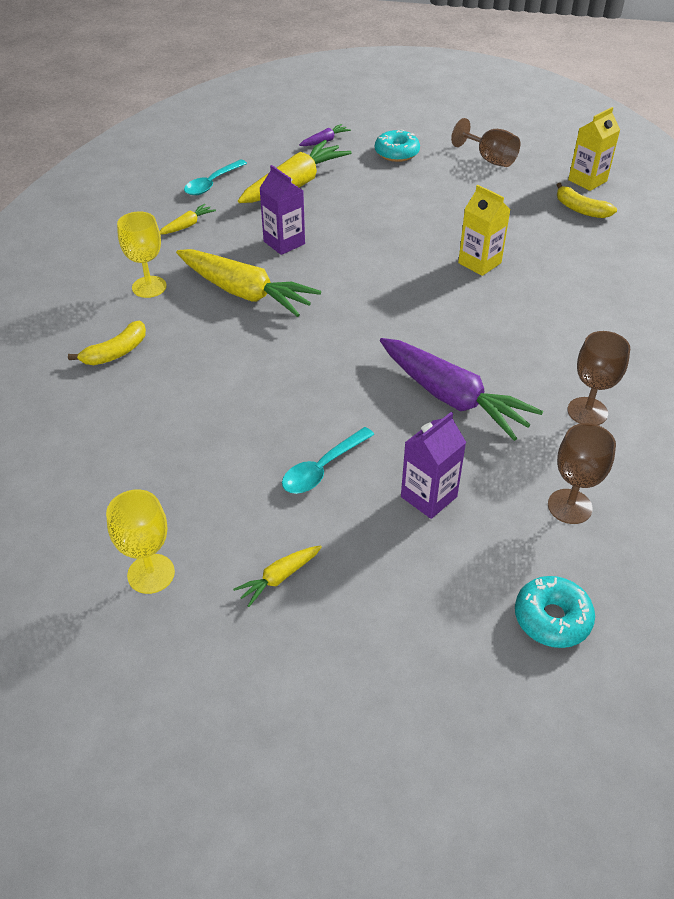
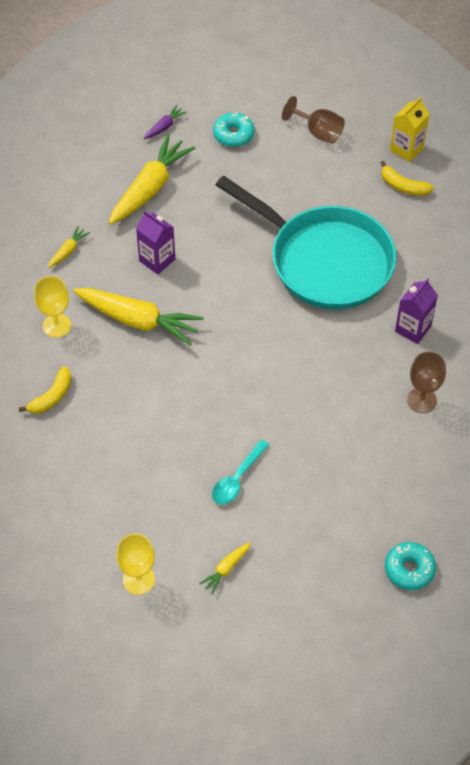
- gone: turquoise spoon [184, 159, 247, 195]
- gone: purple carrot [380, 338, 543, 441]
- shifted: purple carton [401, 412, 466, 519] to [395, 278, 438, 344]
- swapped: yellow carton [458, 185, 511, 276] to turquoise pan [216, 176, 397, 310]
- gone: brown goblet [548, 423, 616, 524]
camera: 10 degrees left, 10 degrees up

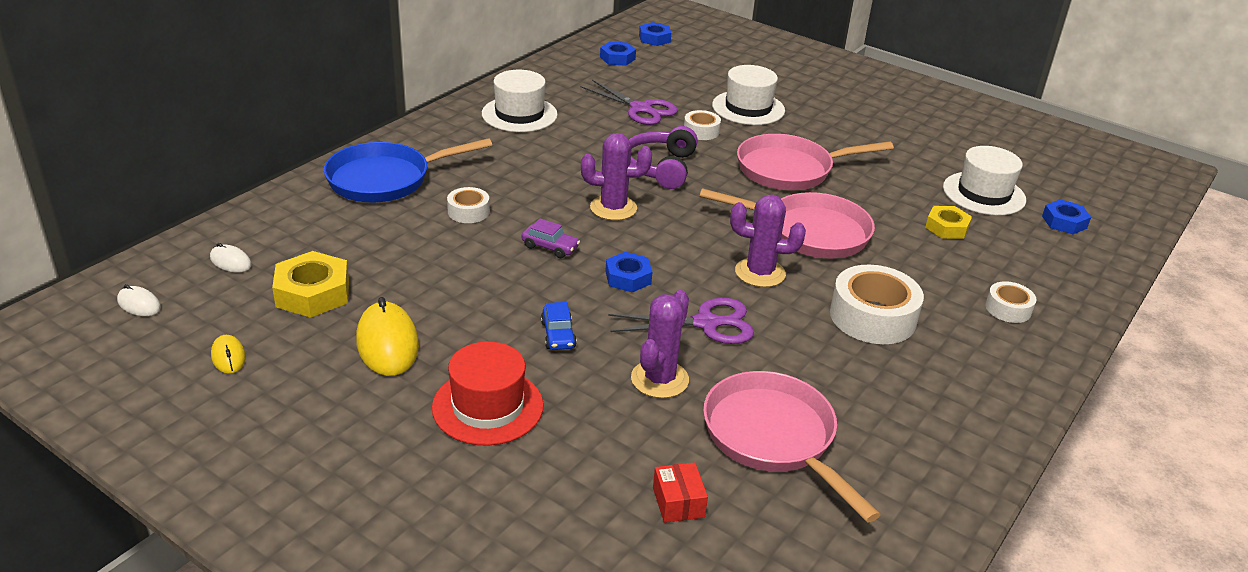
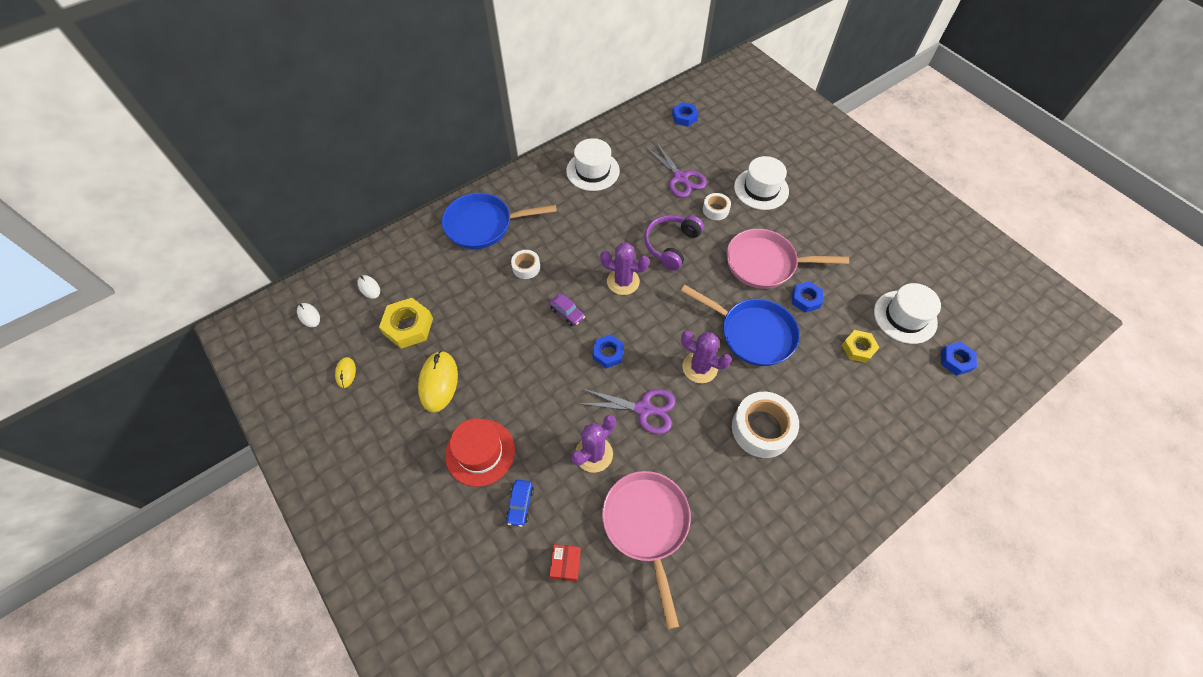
- shifted: blue car [541, 302, 577, 350] to [506, 480, 534, 527]
- shifted: blue nut [639, 22, 671, 46] to [792, 281, 823, 313]
- repainted: pink pan [700, 188, 875, 258] to blue pan [681, 285, 800, 366]
- gone: white tape [985, 281, 1036, 323]
camera: 20 degrees right, 25 degrees up

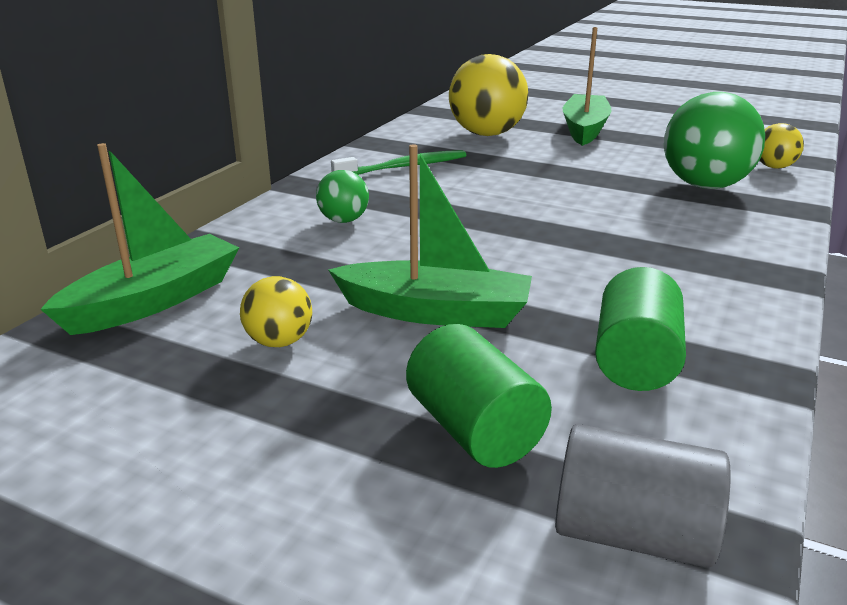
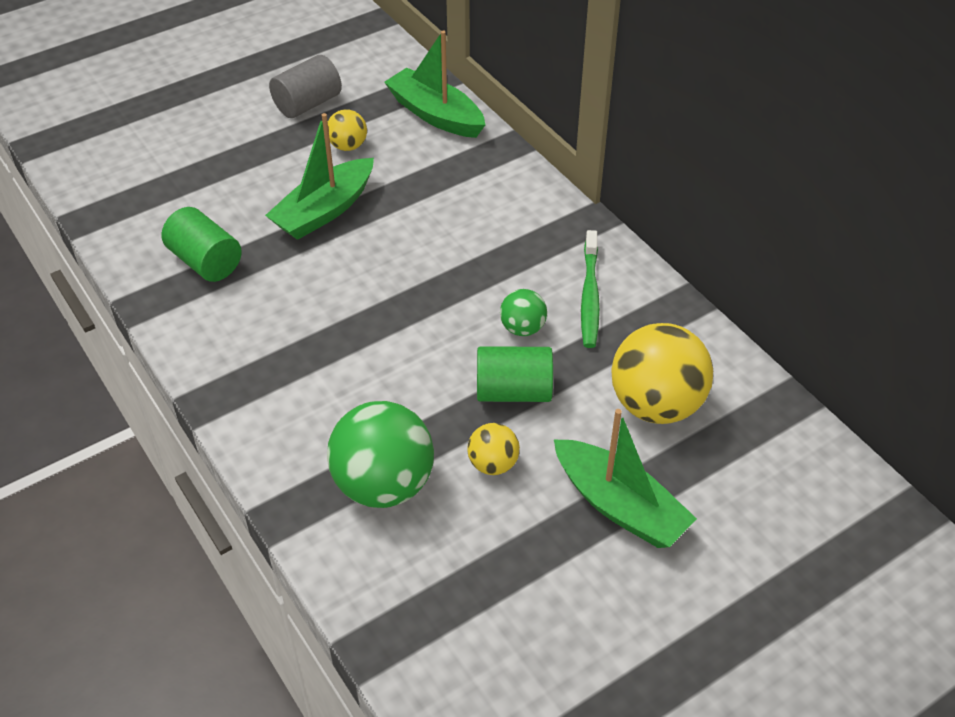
- rotated: green boat [40, 143, 239, 335] = [384, 31, 486, 138] 150 degrees clockwise
- shifted: green ball [316, 170, 369, 223] to [500, 289, 547, 336]
- shifted: green cylinder [406, 324, 552, 468] to [477, 346, 553, 402]
- shifted: grey cylinder [555, 424, 731, 568] to [269, 55, 342, 118]
- shifted: yellow ball [759, 123, 804, 169] to [467, 423, 520, 475]
camera: 120 degrees right, 20 degrees up

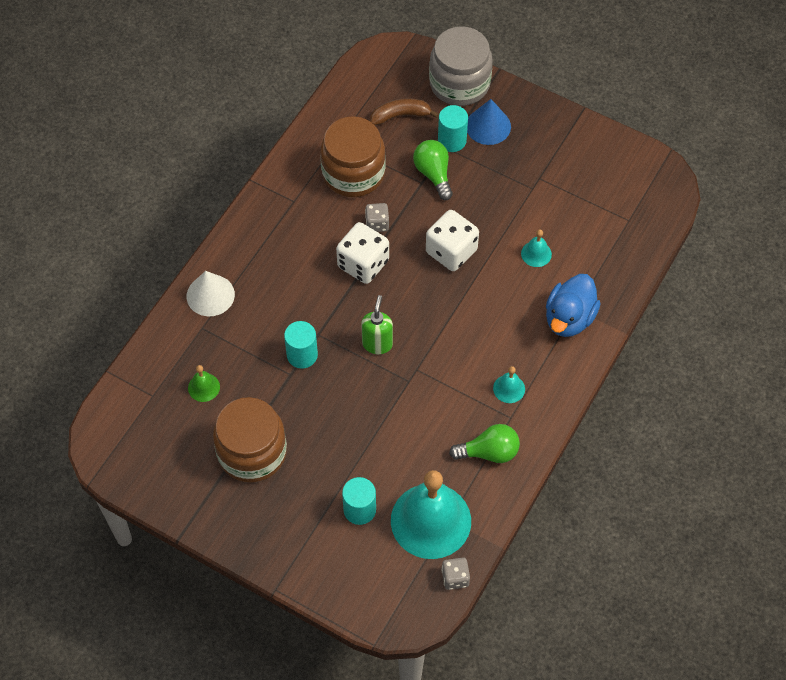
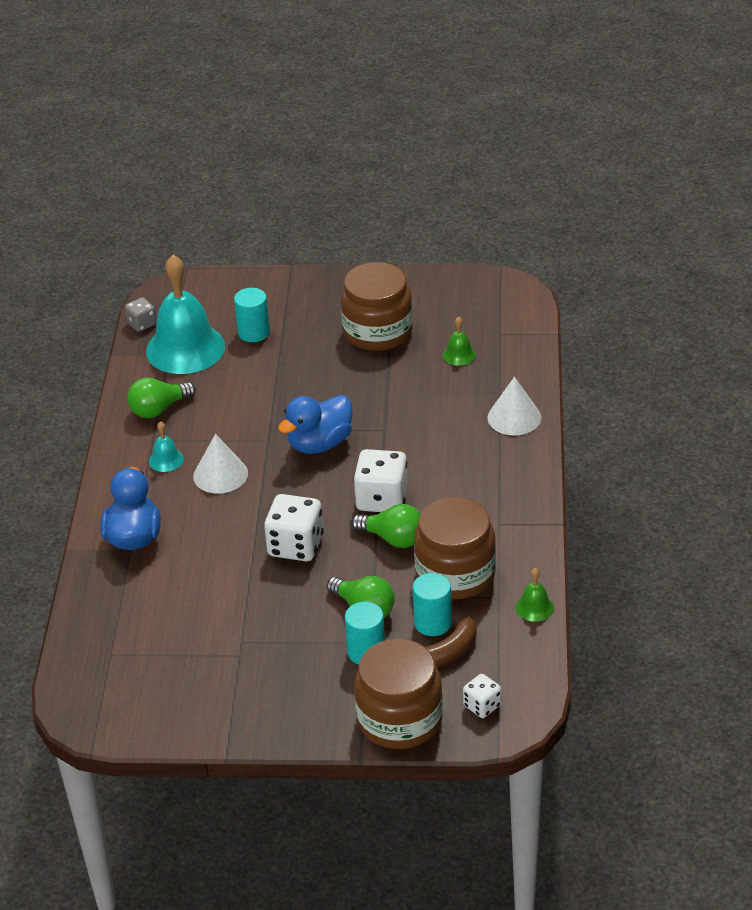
- shifted: turquoise cylinder [284, 321, 318, 369] to [413, 573, 452, 636]
- swapped: green soap dispenser [361, 295, 393, 354] to blue duck [278, 395, 353, 454]
- swapped: grey dice [365, 203, 389, 232] to green light bulb [351, 504, 421, 548]
- repainted: grey jar [429, 26, 493, 106] to brown jar [354, 638, 443, 749]
- gone: blue cone [467, 99, 511, 145]
- gone: turquoise bell [521, 229, 552, 267]
- new: white cone [193, 434, 248, 494]
- new: white dice [463, 674, 501, 718]
- new: green bell [516, 568, 554, 622]
camera: 155 degrees right, 20 degrees down

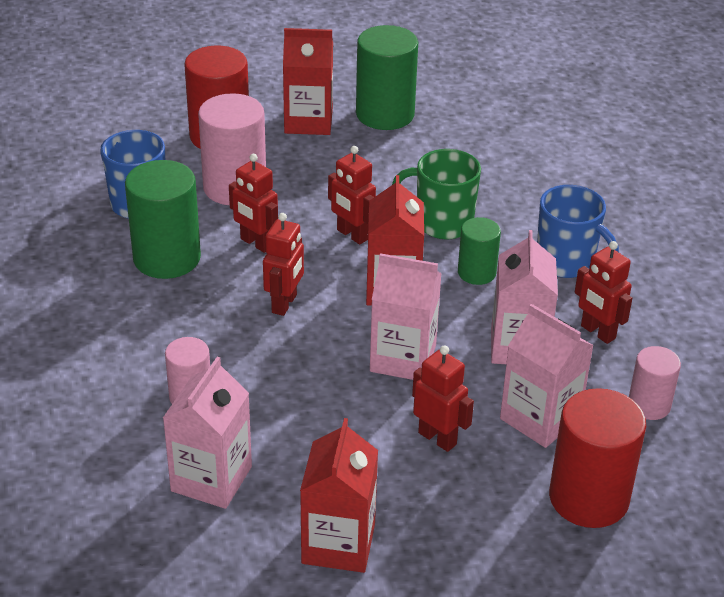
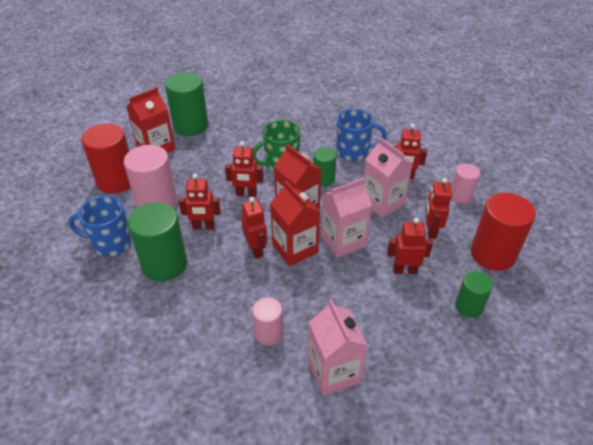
- shifted: red carton [300, 418, 378, 573] to [270, 181, 320, 266]
- swapped: pink carton [500, 304, 594, 448] to red robot [426, 178, 452, 239]
- new: green cylinder [455, 271, 493, 318]
camera: 40 degrees left, 5 degrees up

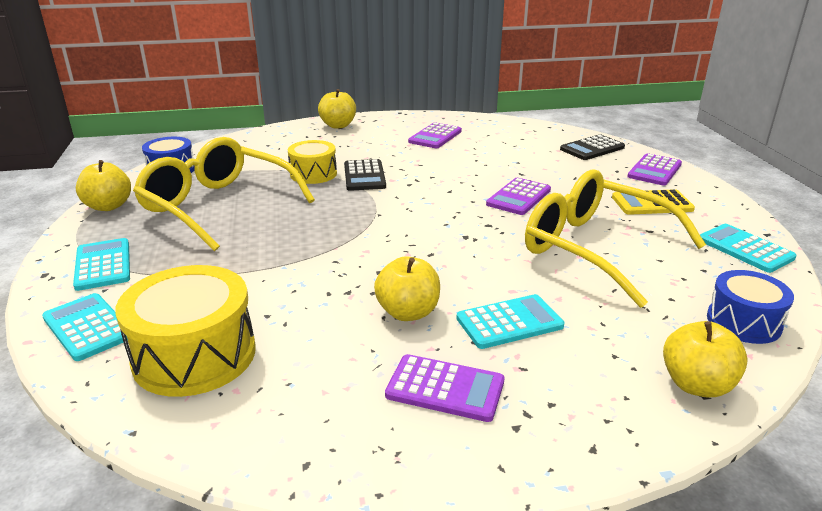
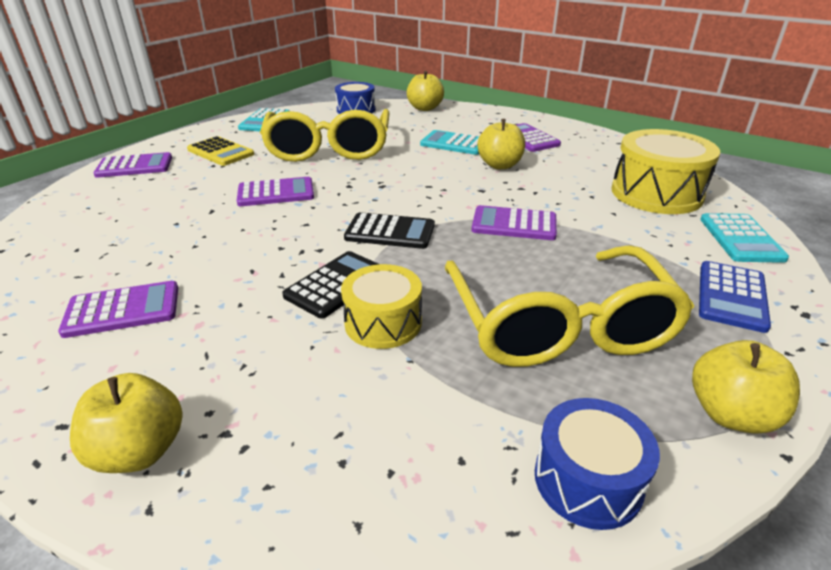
- repainted: turquoise calculator [73, 238, 130, 291] to blue calculator [699, 261, 771, 333]
- shifted: black calculator [560, 134, 625, 160] to [344, 212, 435, 249]
- new: purple calculator [472, 205, 557, 240]
camera: 135 degrees left, 5 degrees up

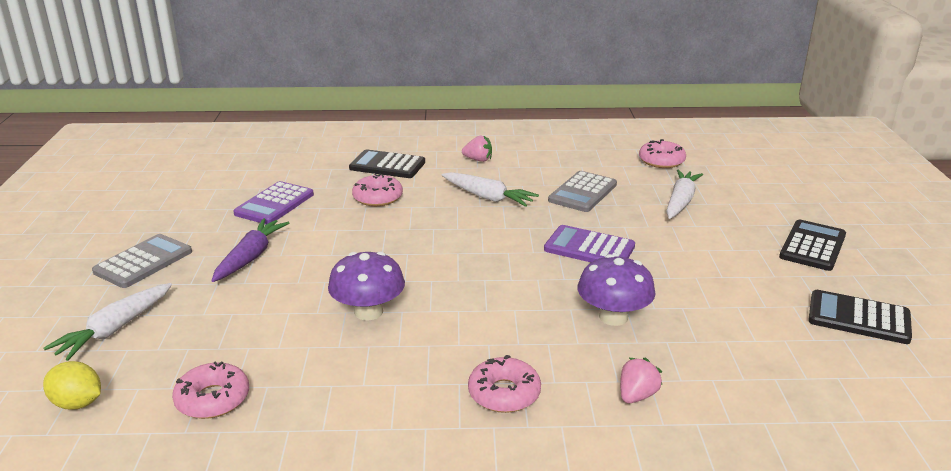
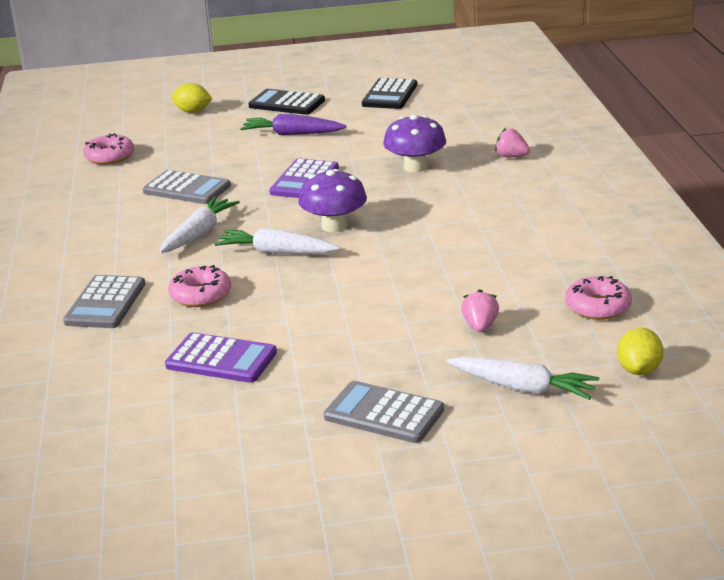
- shifted: purple carrot [212, 218, 289, 282] to [240, 114, 347, 135]
- shifted: purple mushroom [328, 251, 405, 321] to [298, 169, 367, 232]
- repainted: black calculator [349, 149, 425, 178] to grey calculator [63, 275, 145, 328]
- shifted: pink strawberry [462, 136, 492, 162] to [461, 289, 499, 332]
- gone: pink donut [468, 355, 541, 413]
- shifted: white carrot [666, 169, 703, 219] to [215, 228, 340, 254]
- new: yellow lemon [172, 83, 212, 113]
camera: 95 degrees left, 0 degrees up

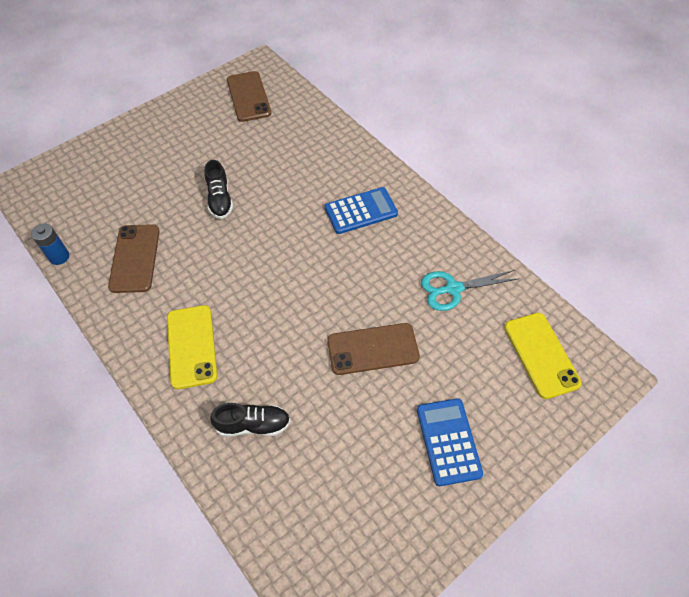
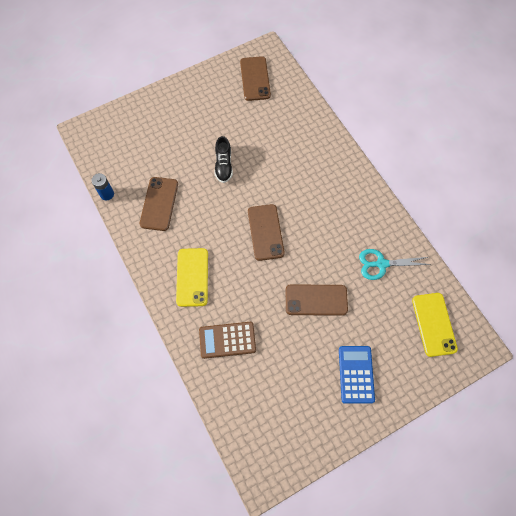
- swapped: black shoe [210, 403, 291, 436] to brown calculator [199, 322, 256, 359]
- gone: blue calculator [325, 187, 398, 234]
- new: brown phone [248, 204, 285, 261]
camera: 10 degrees right, 10 degrees up

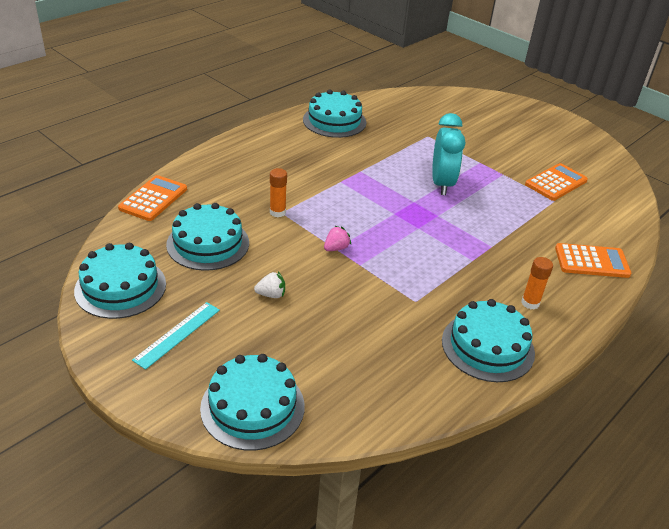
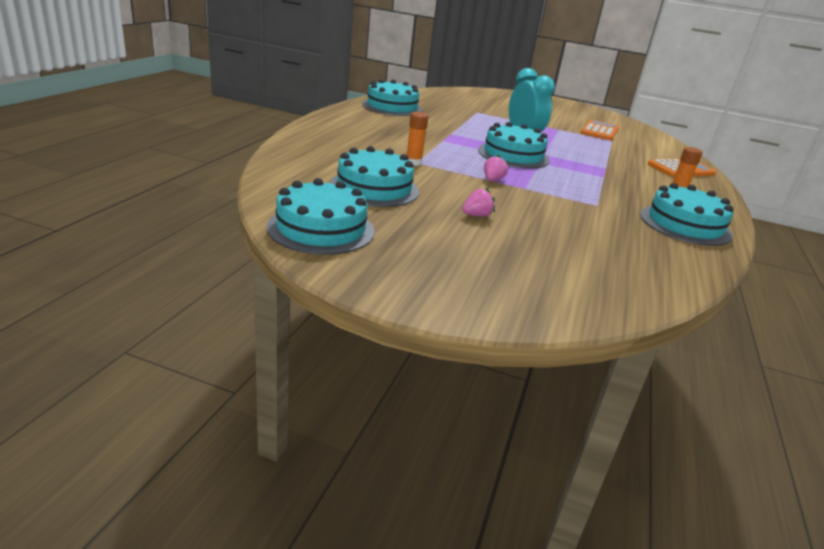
- gone: orange calculator [118, 175, 187, 221]
- gone: turquoise ruler [132, 302, 220, 370]
- shifted: turquoise cake [200, 354, 305, 451] to [478, 122, 550, 169]
- repainted: white strawberry [254, 272, 285, 298] to pink strawberry [462, 188, 495, 217]
camera: 25 degrees left, 10 degrees down

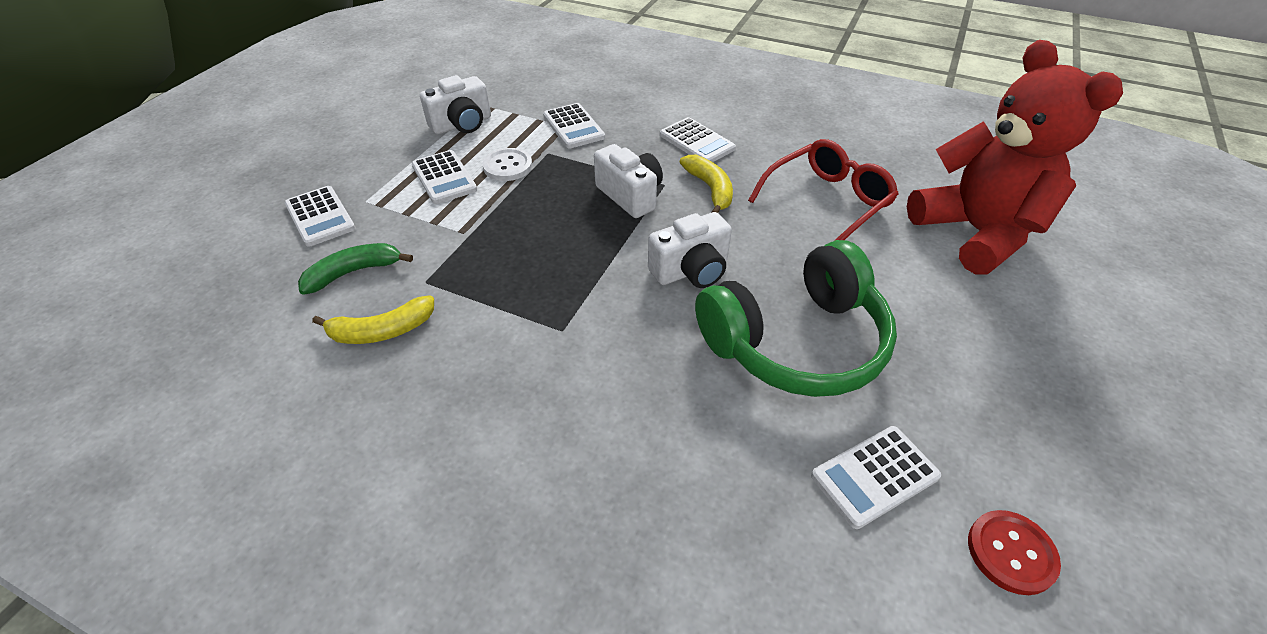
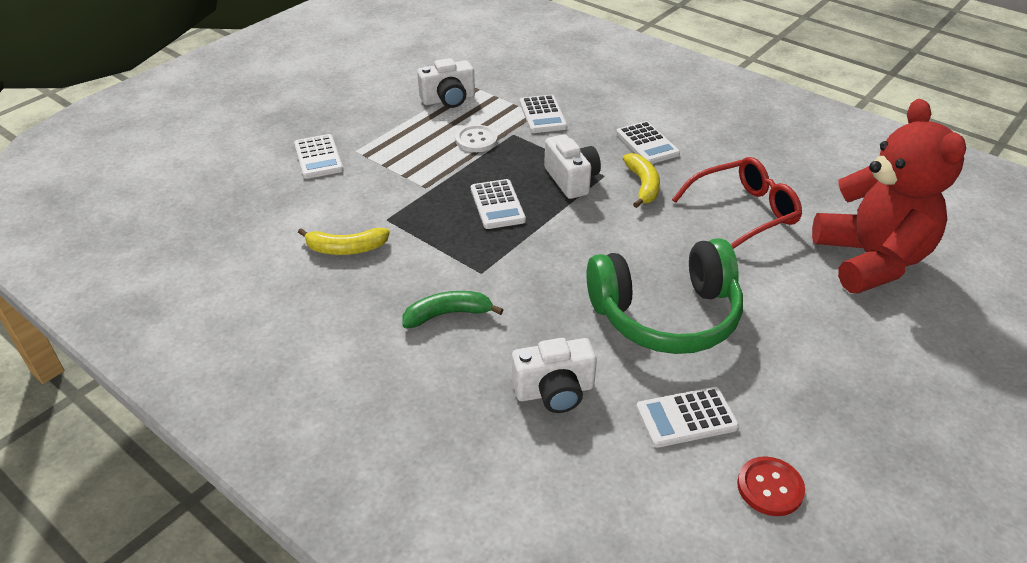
- shifted: green banana [298, 243, 413, 295] to [402, 291, 503, 328]
- shifted: white calculator [412, 150, 477, 204] to [471, 179, 526, 229]
- shifted: white camera [648, 212, 732, 288] to [512, 338, 597, 413]
camera: 15 degrees right, 5 degrees down

